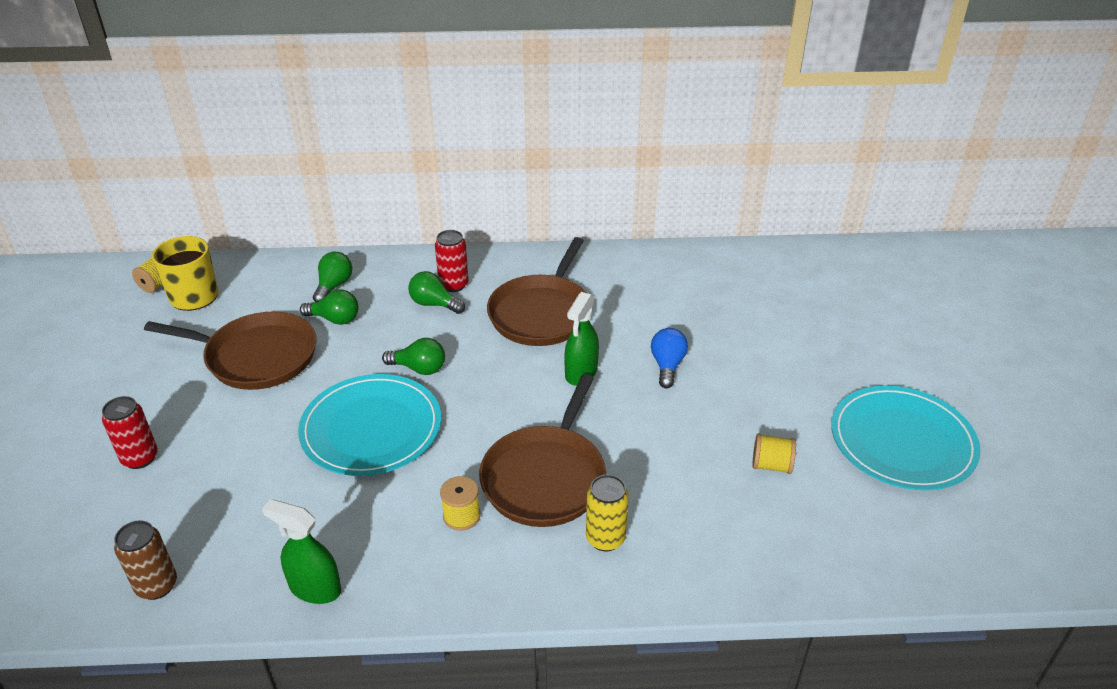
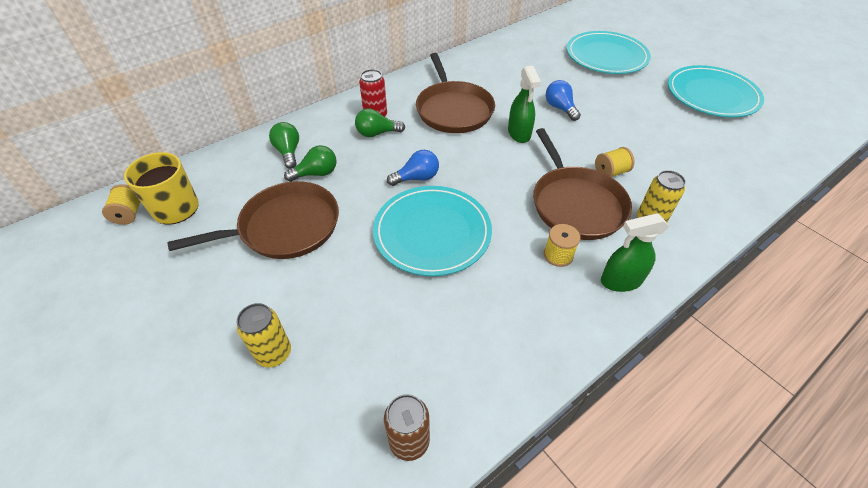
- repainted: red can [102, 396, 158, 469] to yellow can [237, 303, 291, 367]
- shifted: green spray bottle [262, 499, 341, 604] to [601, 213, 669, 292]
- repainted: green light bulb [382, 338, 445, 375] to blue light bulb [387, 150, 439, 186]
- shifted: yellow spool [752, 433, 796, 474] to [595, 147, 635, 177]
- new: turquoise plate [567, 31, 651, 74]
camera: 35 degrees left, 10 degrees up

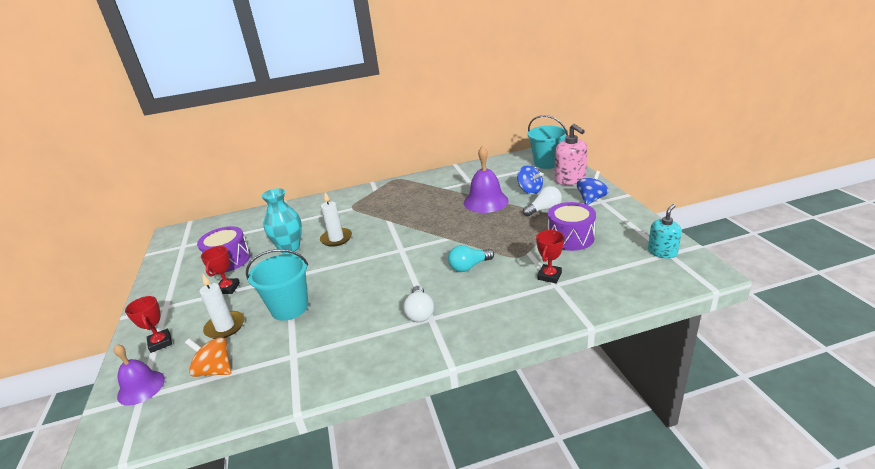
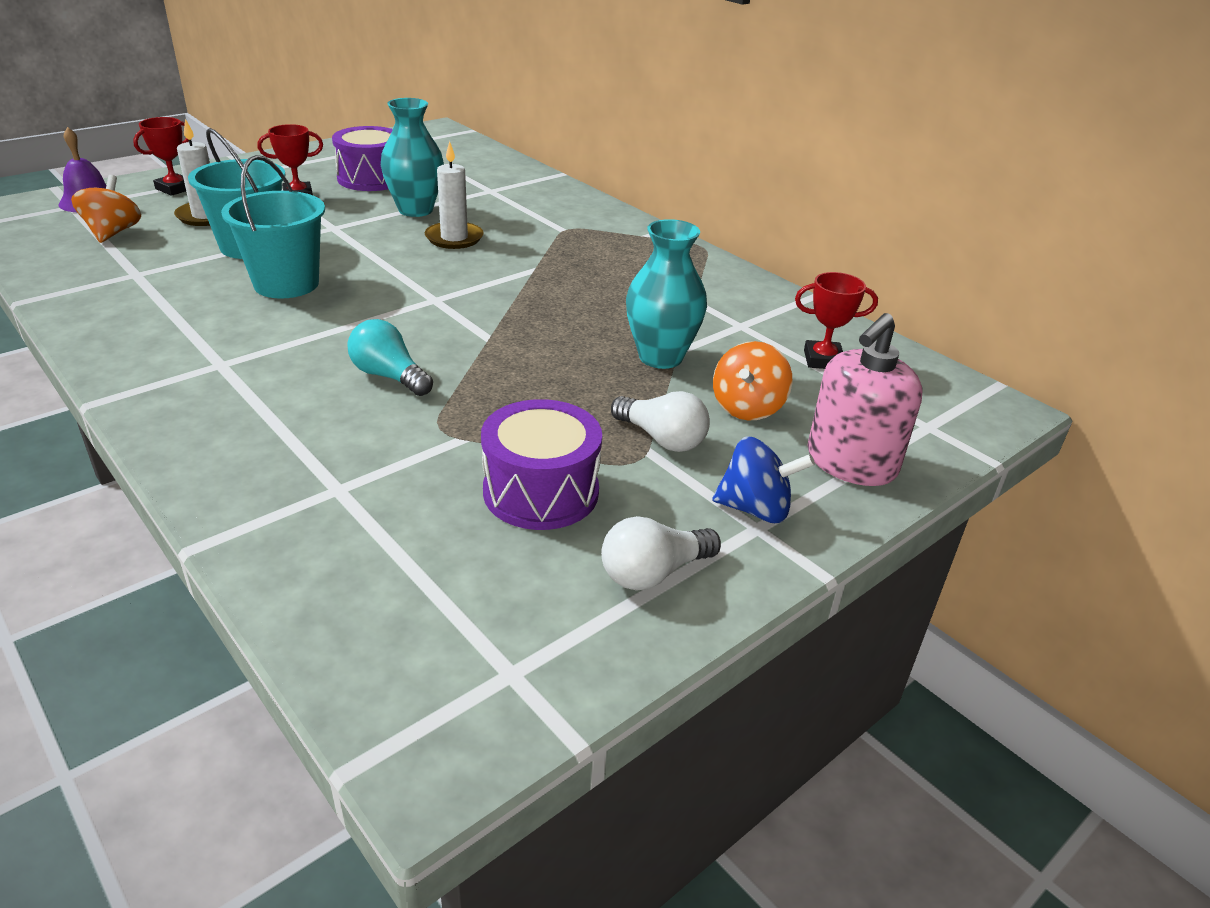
- shifted: white light bulb [404, 286, 434, 322] to [601, 516, 721, 591]
- swapped: purple bell [464, 146, 509, 213] to turquoise vase [626, 219, 707, 369]
- repainted: blue spinning top [517, 165, 543, 194] to orange spinning top [713, 341, 792, 421]
- shifted: turquoise bucket [527, 115, 568, 169] to [221, 155, 325, 299]
- shifted: red trophy [536, 230, 564, 283] to [795, 272, 878, 369]
- gone: turquoise soap dispenser [648, 204, 682, 258]
camera: 60 degrees right, 5 degrees up

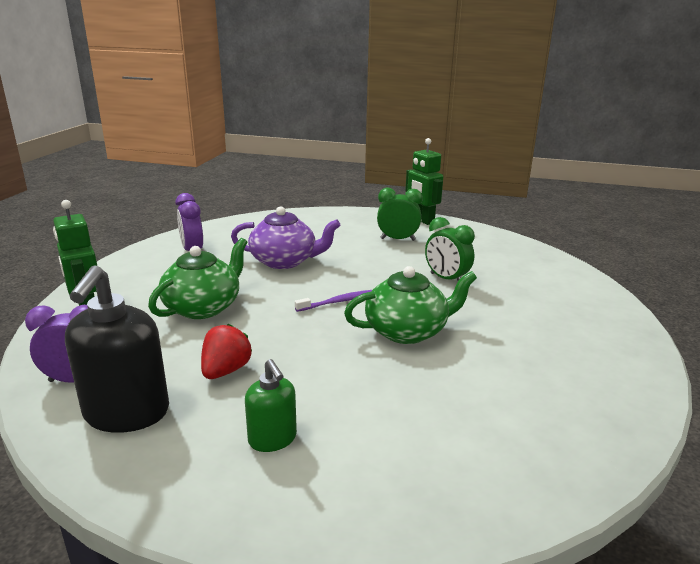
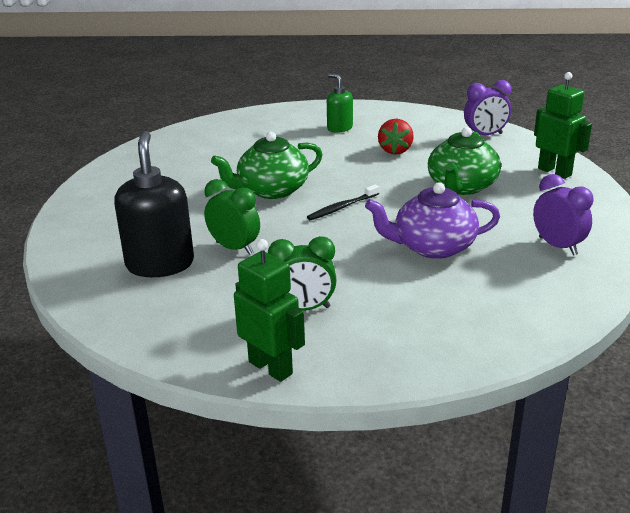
- shifted: black soap dispenser [65, 265, 169, 433] to [114, 131, 194, 277]
- repainted: purple toothbrush [295, 290, 372, 312] to black toothbrush [307, 184, 379, 220]
camera: 170 degrees right, 5 degrees up

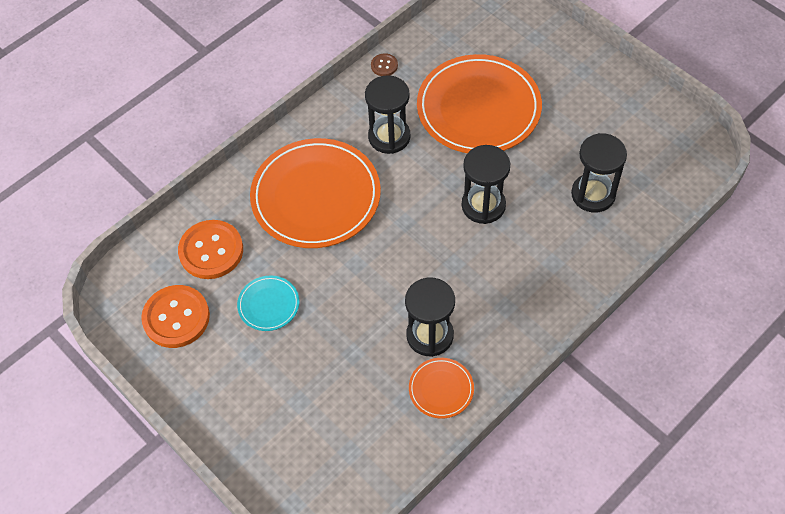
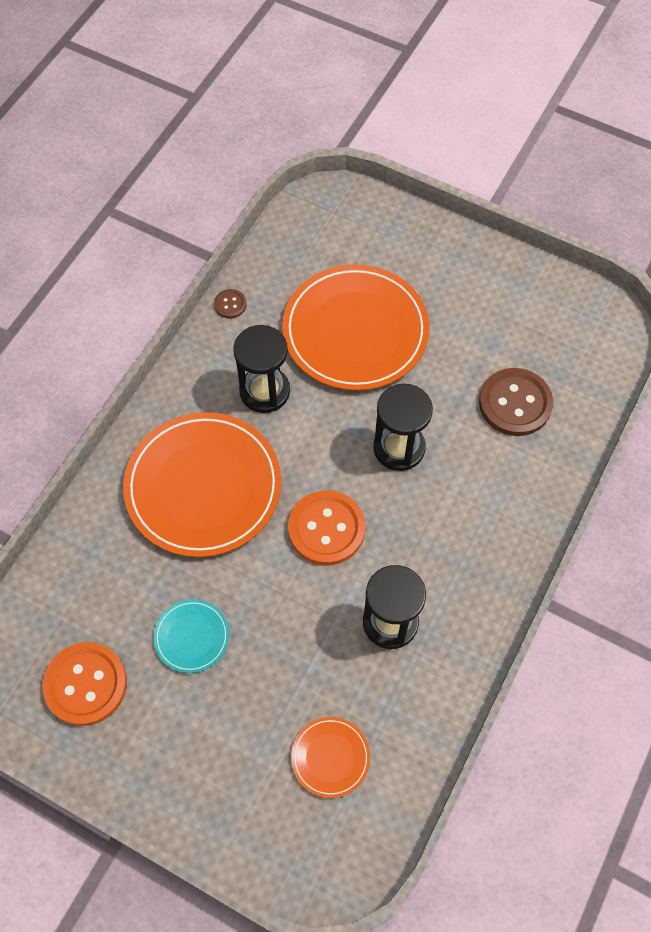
- shifted: orange button [178, 220, 243, 279] to [288, 490, 365, 565]
- shifted: orange plate [409, 358, 474, 419] to [291, 717, 370, 798]
- swapped: black hourglass [571, 133, 627, 213] to brown button [479, 368, 553, 436]
camera: 20 degrees left, 5 degrees up

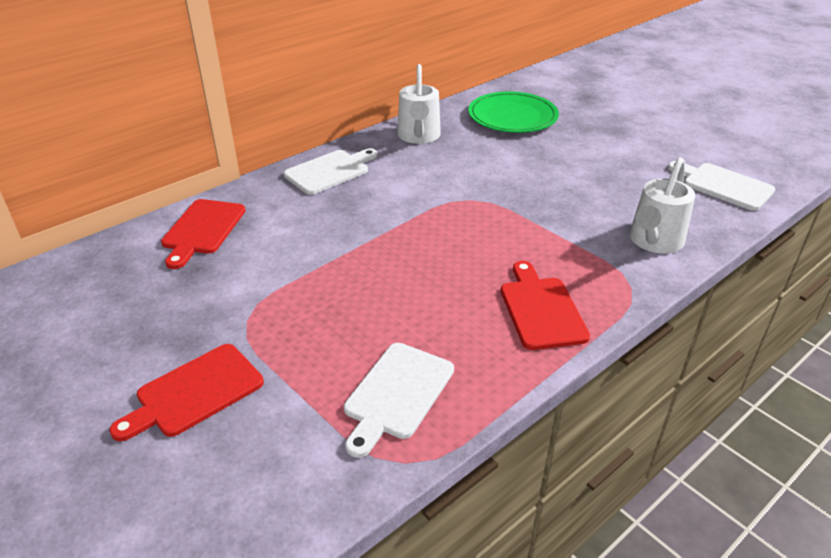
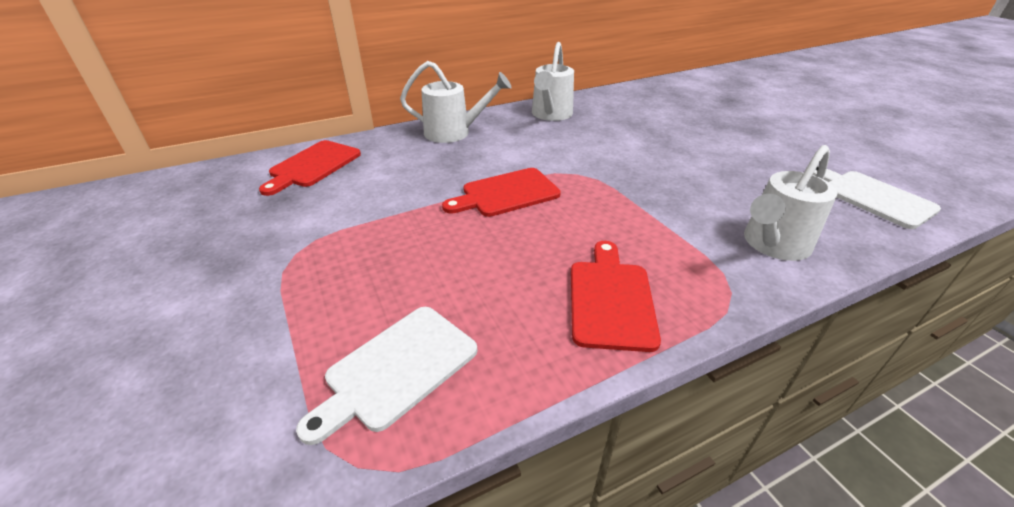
- shifted: red cutting board [109, 344, 264, 441] to [442, 168, 561, 217]
- swapped: white cutting board [284, 149, 378, 195] to white watering can [400, 61, 512, 143]
- gone: green plate [468, 92, 559, 133]
camera: 15 degrees right, 0 degrees up

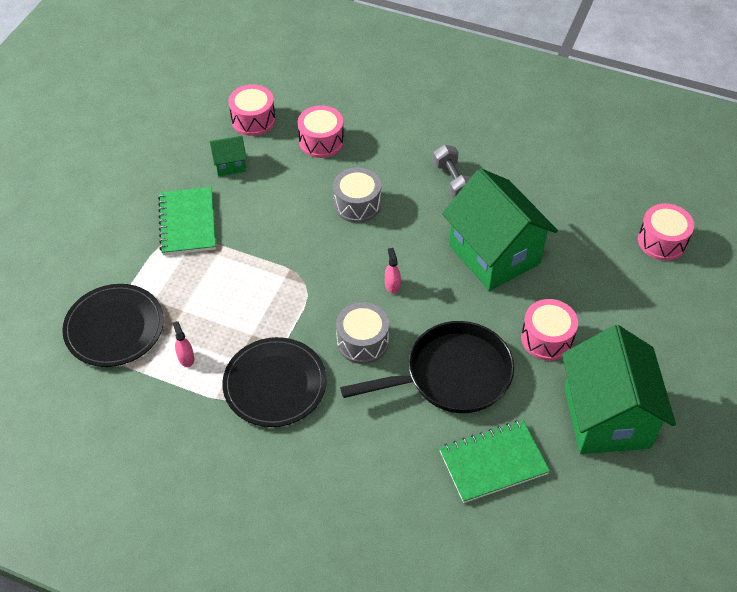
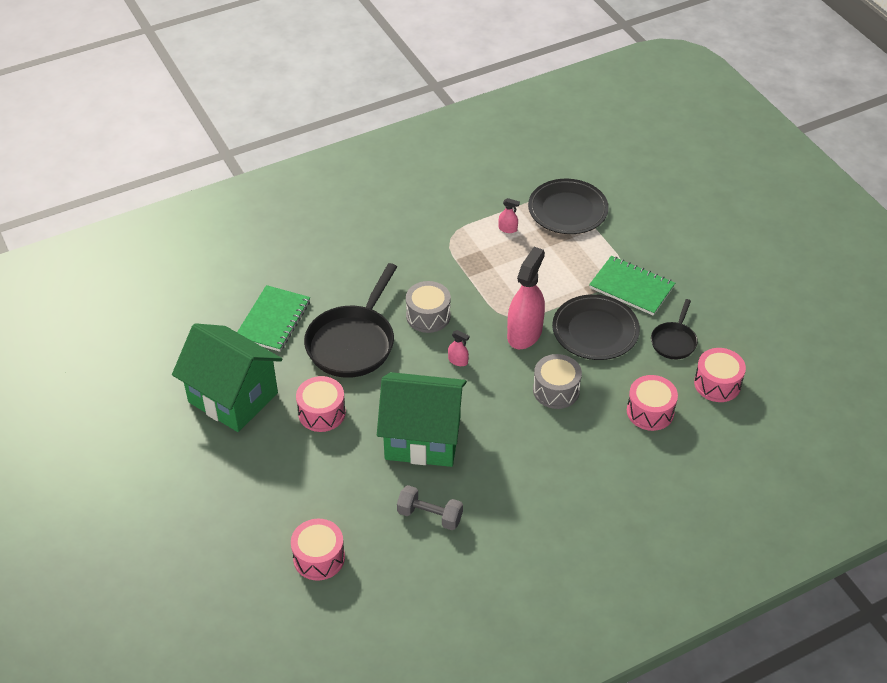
- swapped: green house [209, 136, 247, 176] to black pan [651, 299, 698, 359]
- shifted: black plate [222, 337, 327, 427] to [552, 294, 640, 360]
- shifted: grey dumbbell [433, 145, 471, 199] to [397, 485, 463, 530]
- new: pink spray bottle [507, 247, 545, 349]
camera: 130 degrees right, 5 degrees down

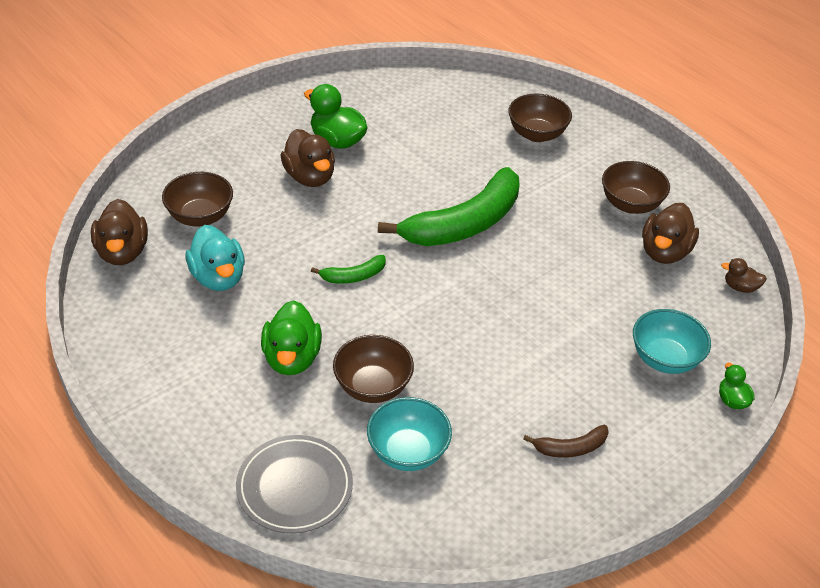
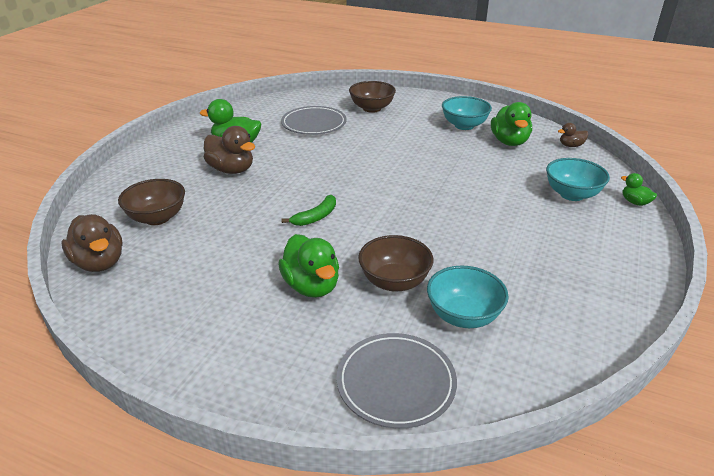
- gone: turquoise duck [186, 225, 245, 291]
- gone: green banana [378, 167, 520, 246]
- gone: brown banana [523, 425, 609, 458]
- repainted: brown bowl [602, 161, 670, 214] to turquoise bowl [442, 96, 492, 130]
- repainted: brown duck [642, 203, 699, 264] to green duck [491, 102, 532, 146]
- new: grey plate [281, 106, 347, 135]
camera: 25 degrees left, 10 degrees down

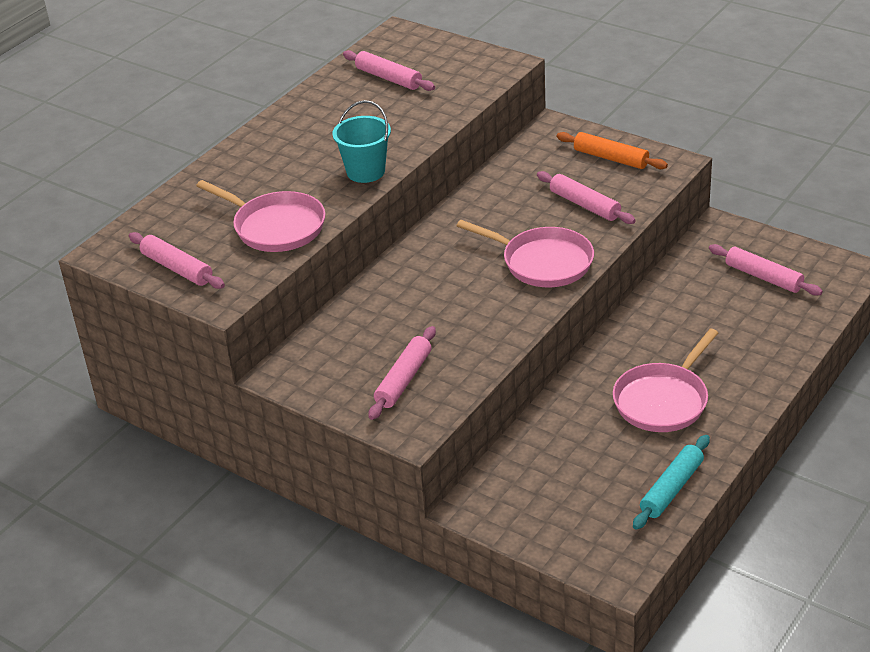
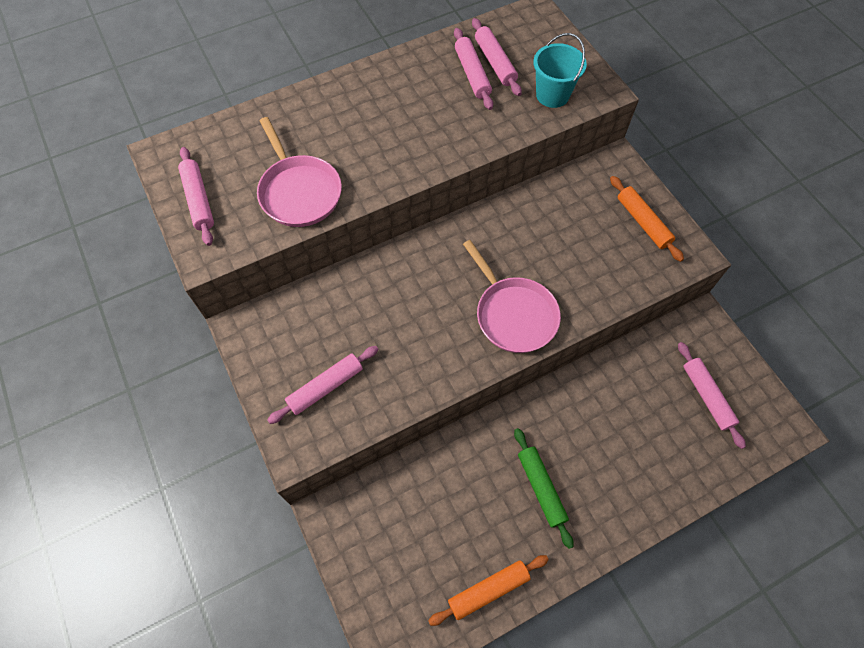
- shifted: turquoise bucket [332, 100, 391, 183] to [533, 33, 587, 108]
- shifted: pink rolling pin [537, 171, 636, 224] to [454, 28, 493, 110]
- swapped: pink pan [613, 329, 718, 432] to green rolling pin [514, 428, 574, 549]
- repainted: turquoise rolling pin [633, 435, 710, 530] to orange rolling pin [428, 555, 549, 626]
camera: 25 degrees right, 25 degrees up

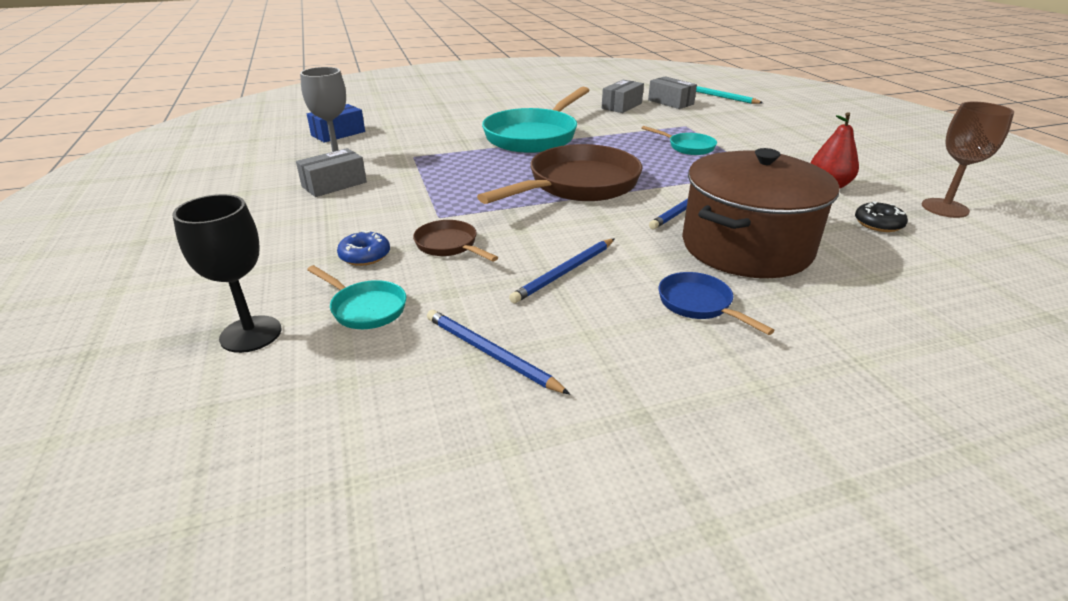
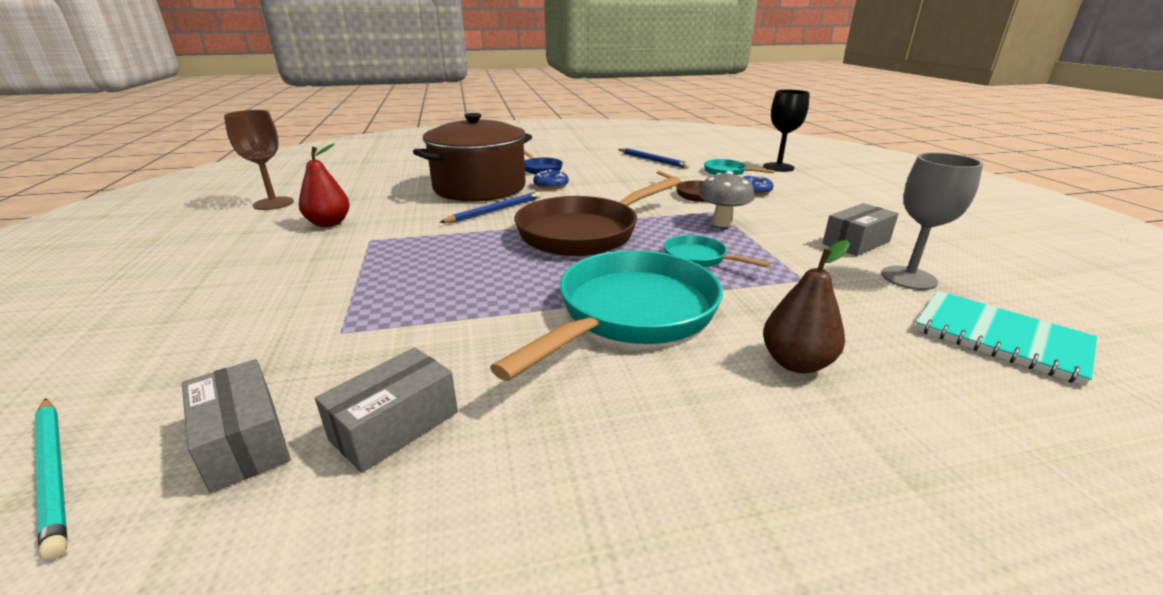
- swapped: blue box [307, 104, 365, 143] to turquoise notebook [914, 291, 1097, 386]
- gone: blue pencil [509, 239, 614, 303]
- shifted: turquoise pan [642, 126, 717, 155] to [663, 235, 771, 268]
- gone: black donut [855, 201, 908, 232]
- new: blue donut [533, 170, 569, 189]
- new: grey mushroom [698, 171, 755, 227]
- new: brown pear [763, 240, 850, 373]
camera: 175 degrees left, 5 degrees down

